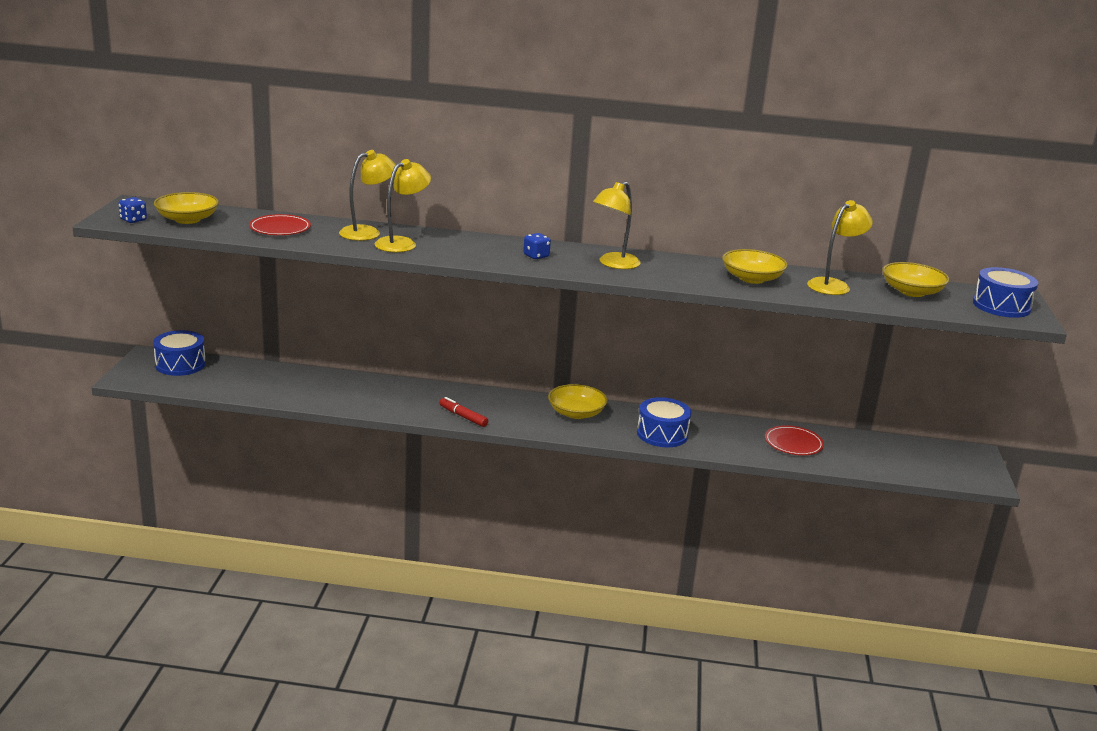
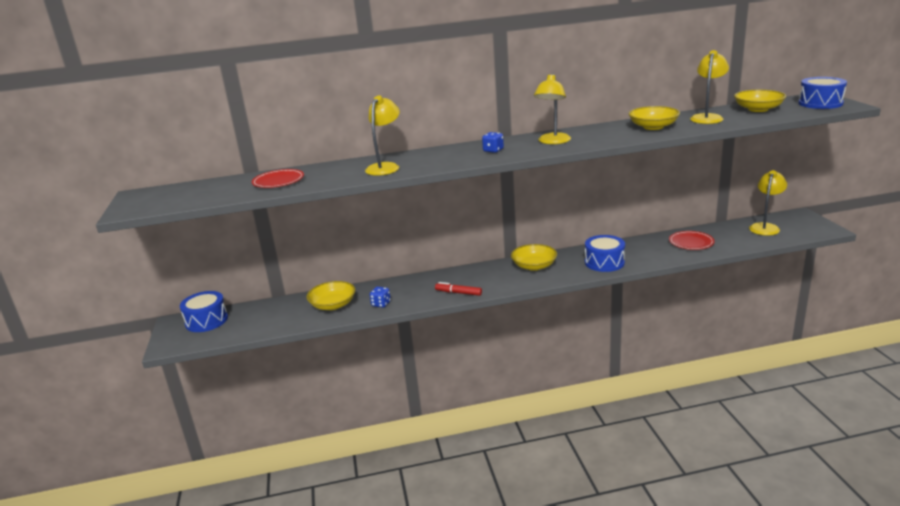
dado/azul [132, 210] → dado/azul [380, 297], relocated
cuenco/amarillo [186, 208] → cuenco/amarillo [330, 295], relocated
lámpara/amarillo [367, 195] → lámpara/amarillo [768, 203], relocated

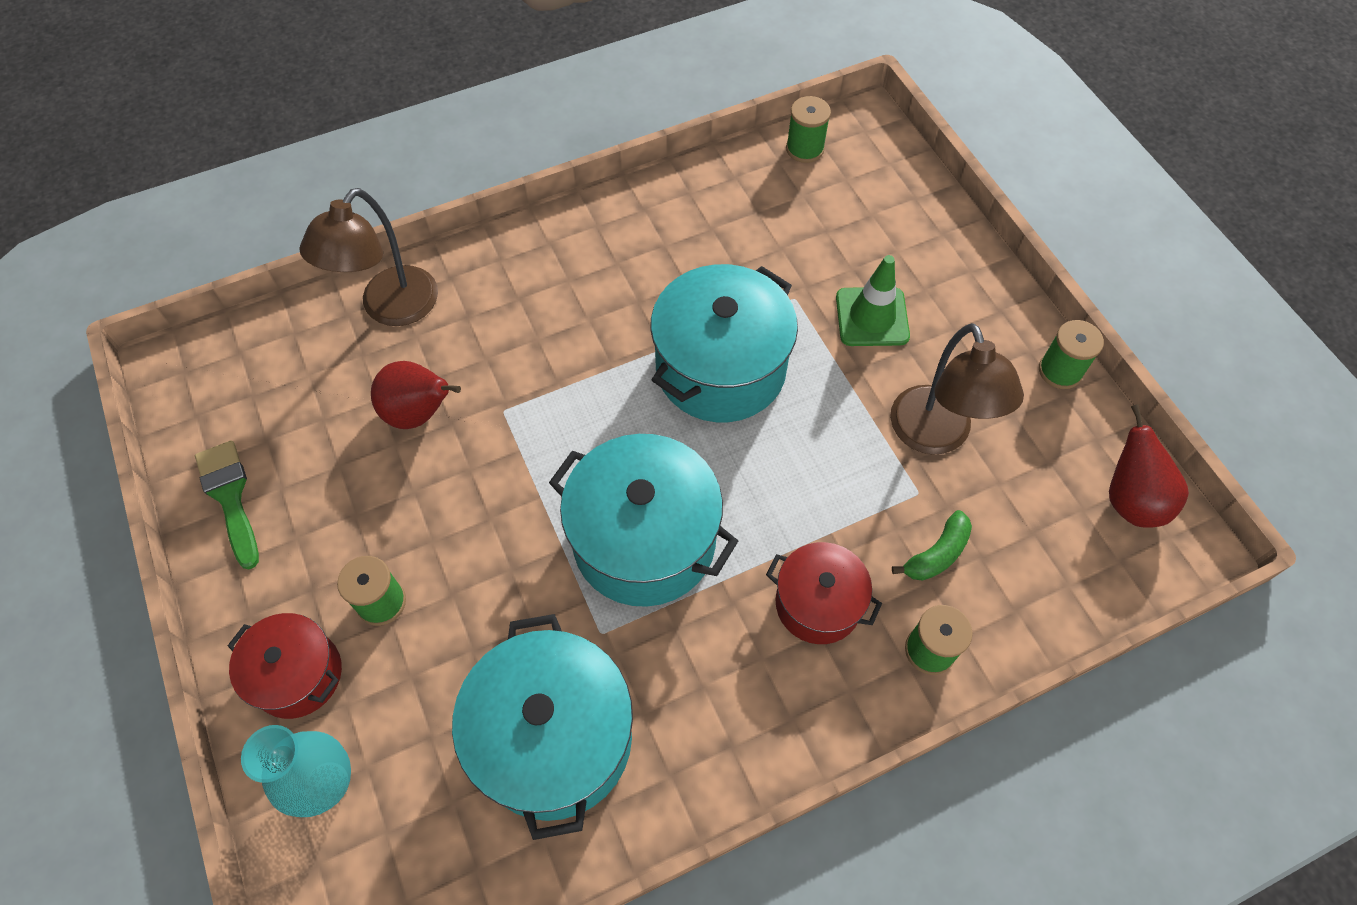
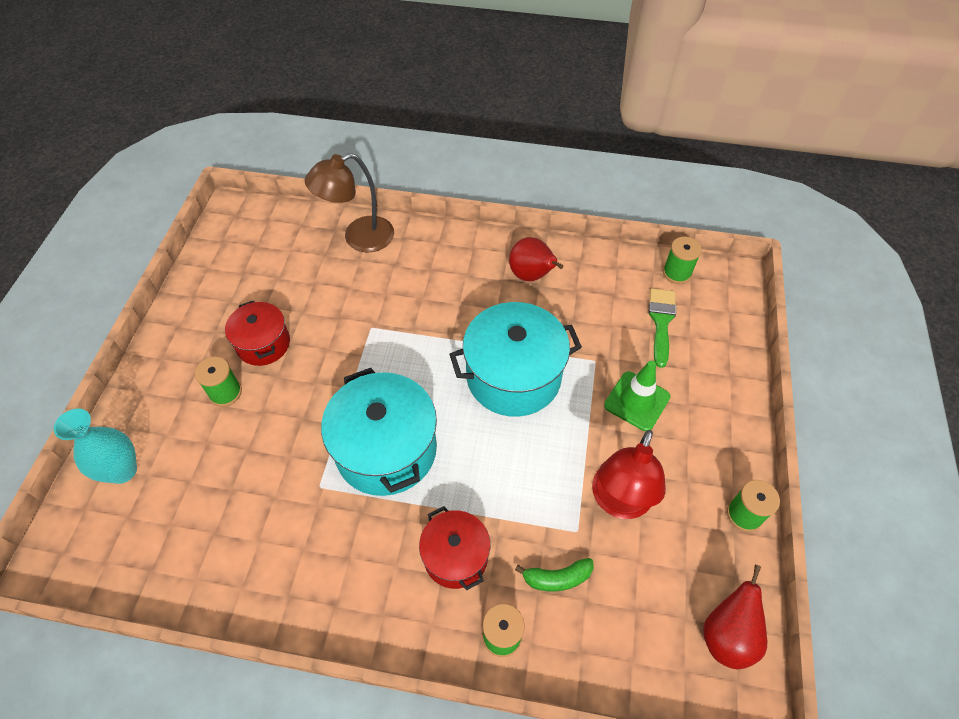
olla/turquesa [542, 727] → -
pincel/verde [227, 504] → pincel/verde [662, 328], relocated
olla/rojo [284, 666] → olla/rojo [257, 333], relocated
pera/rojo [416, 395] → pera/rojo [536, 259], relocated
lámpara/marrón [957, 389] → lámpara/rojo [629, 474]

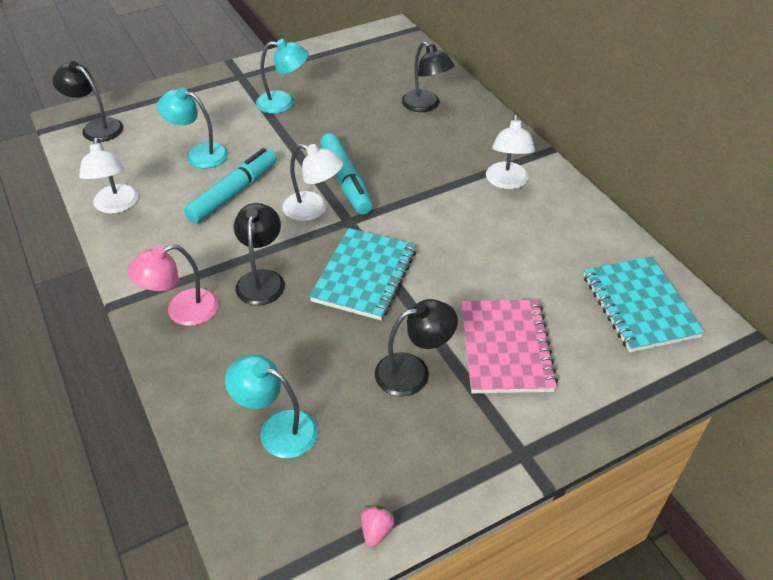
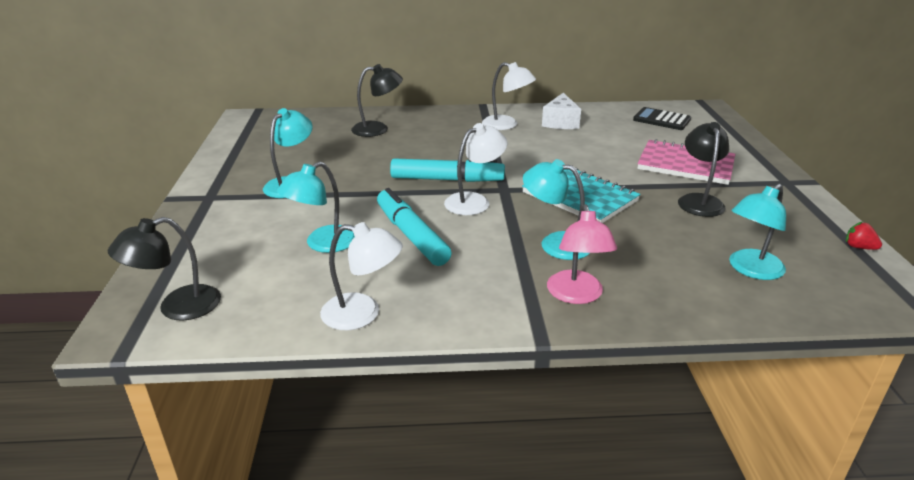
- → queso/blanco [561, 111]
cuaderno/turquesa [644, 304] → calculadora/negro [662, 118]
lámpara/negro [259, 254] → lámpara/turquesa [556, 209]
fresa/rosa [378, 526] → fresa/rojo [864, 235]

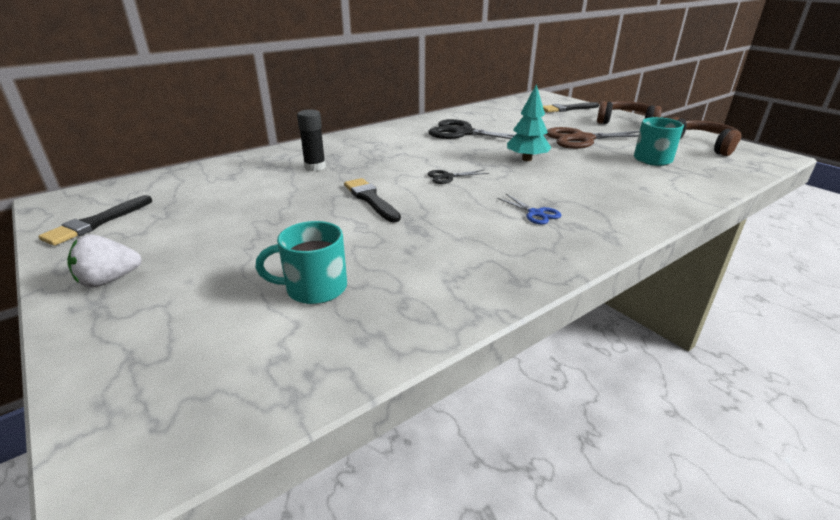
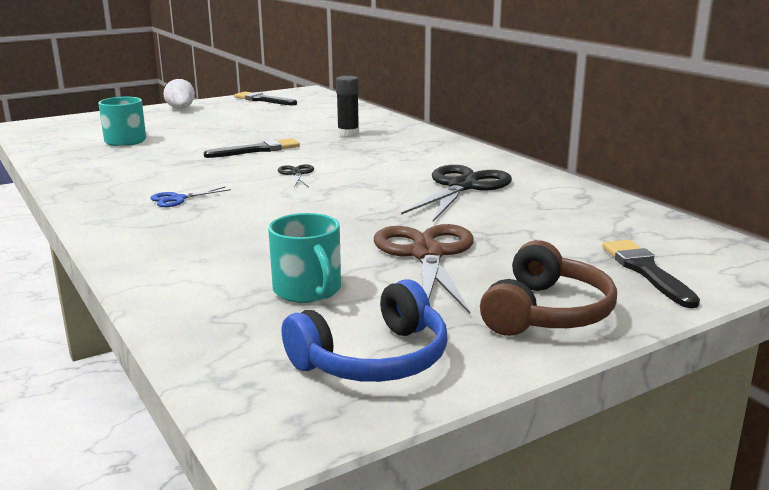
árbol/turquesa [529, 122] → -
auriculares/marrón [706, 136] → auriculares/azul [364, 330]

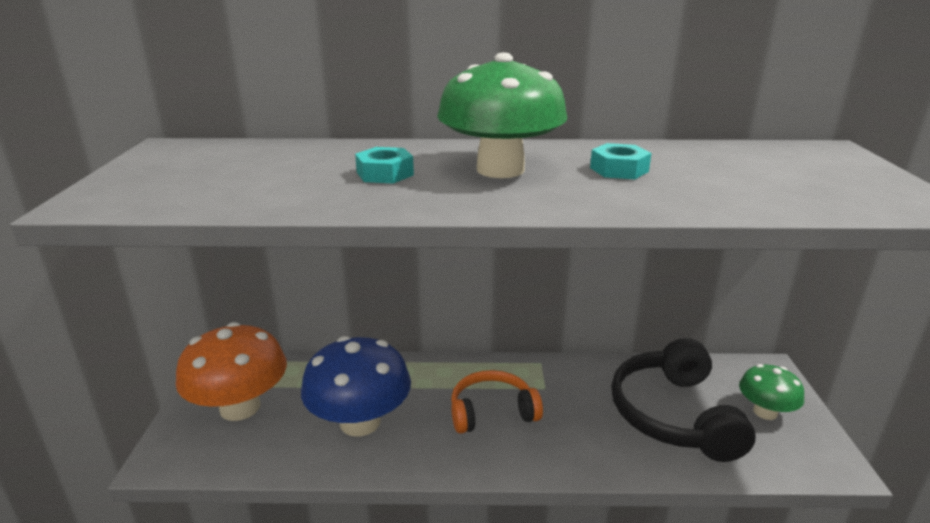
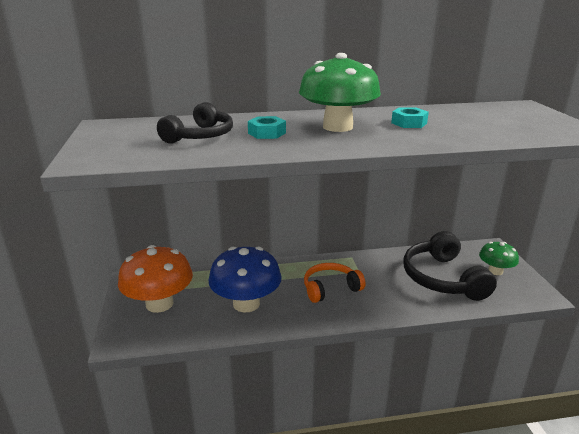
- → auriculares/negro [195, 123]

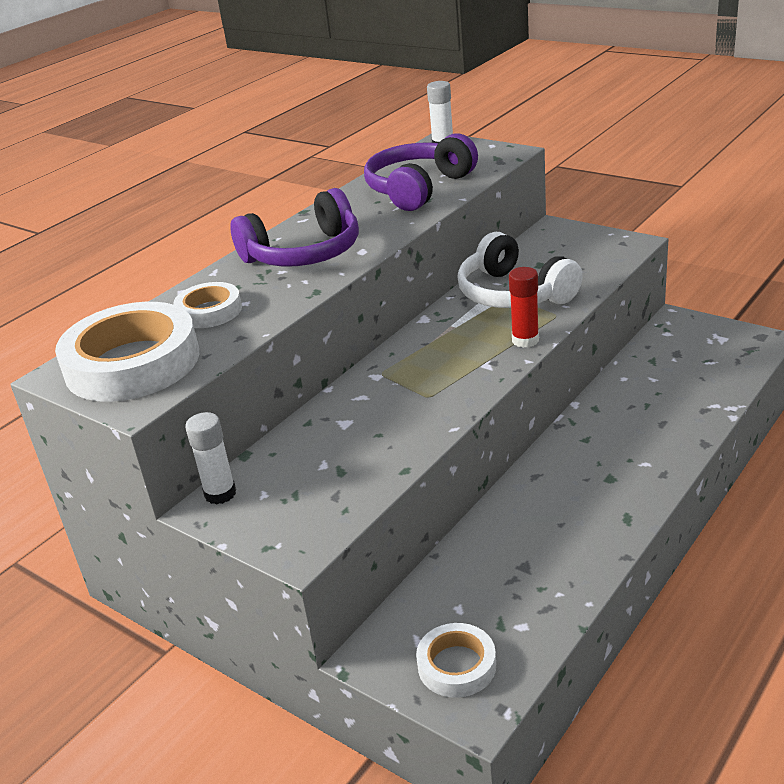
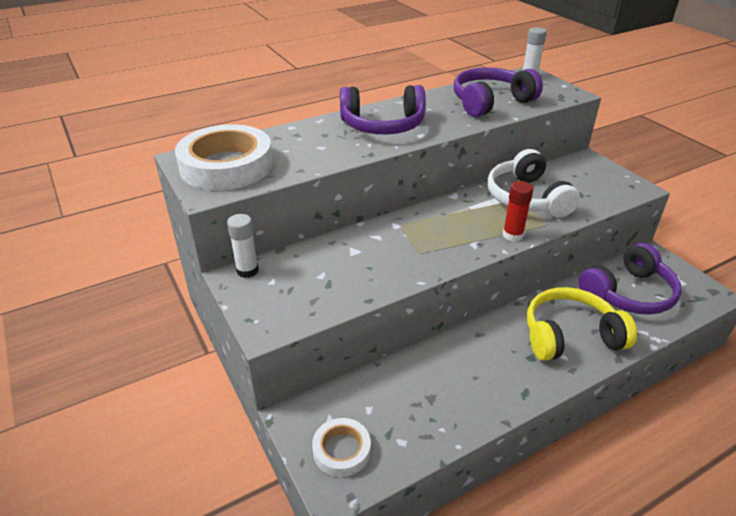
cinta adhesiva/blanco [207, 305] → -
- → auriculares/amarillo [582, 324]
- → auriculares/morado [630, 279]

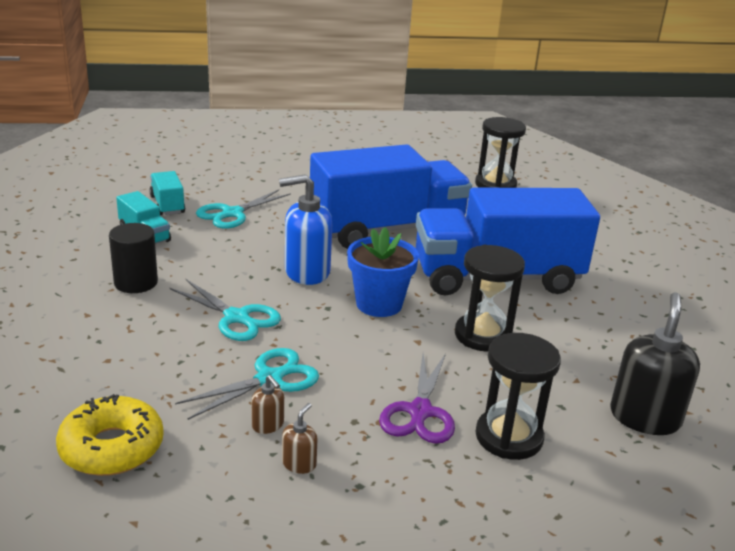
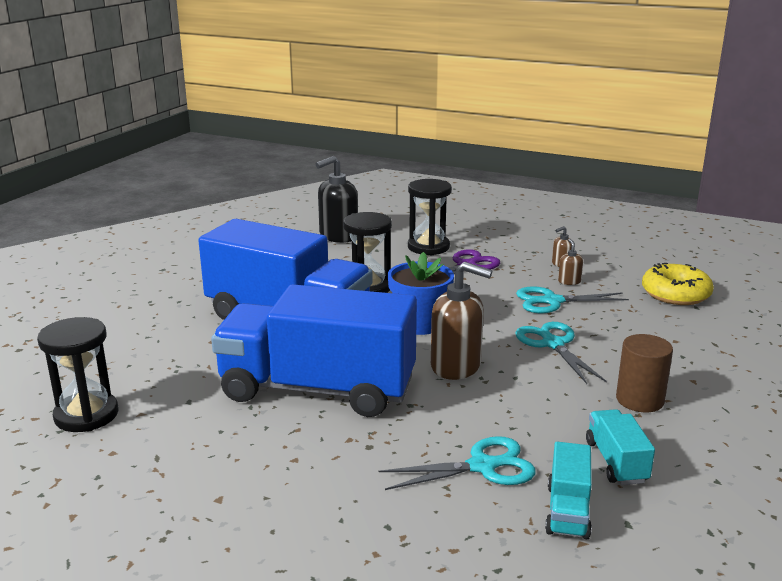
cilindro/negro [133, 258] → cilindro/marrón [644, 373]
dispensador de jabón/azul [305, 229] → dispensador de jabón/marrón [461, 321]

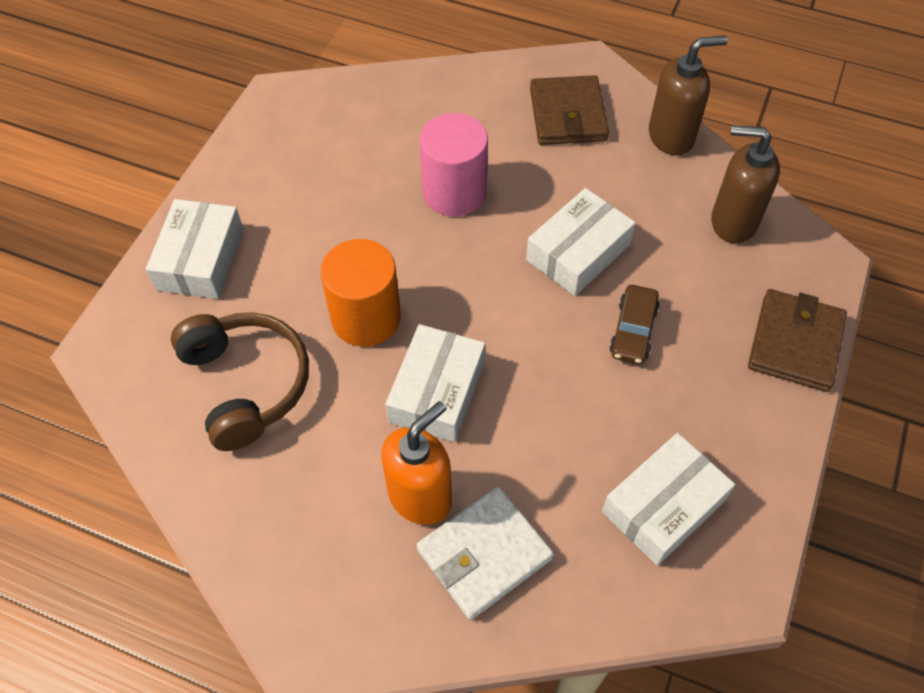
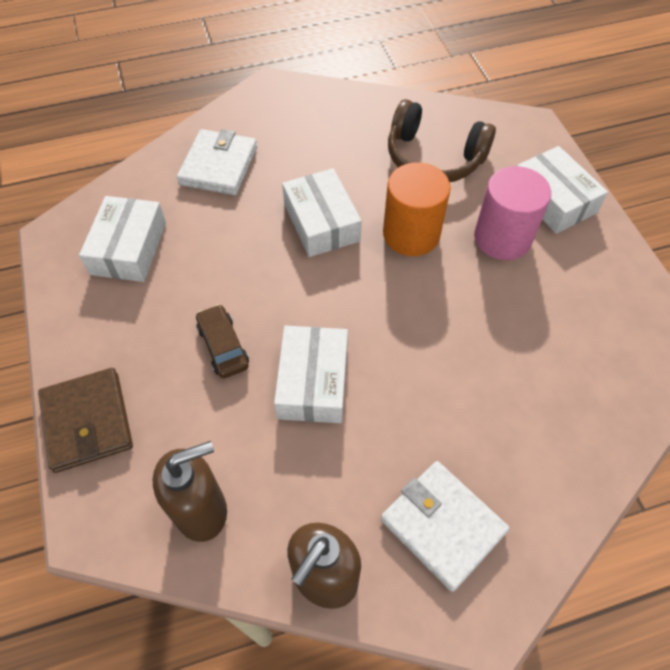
dispensador de jabón/naranja [416, 463] → -
cilindro/rosa [453, 165] → cilindro/rosa [512, 213], relocated
cartera/marrón [569, 110] → cartera/blanco [445, 526]

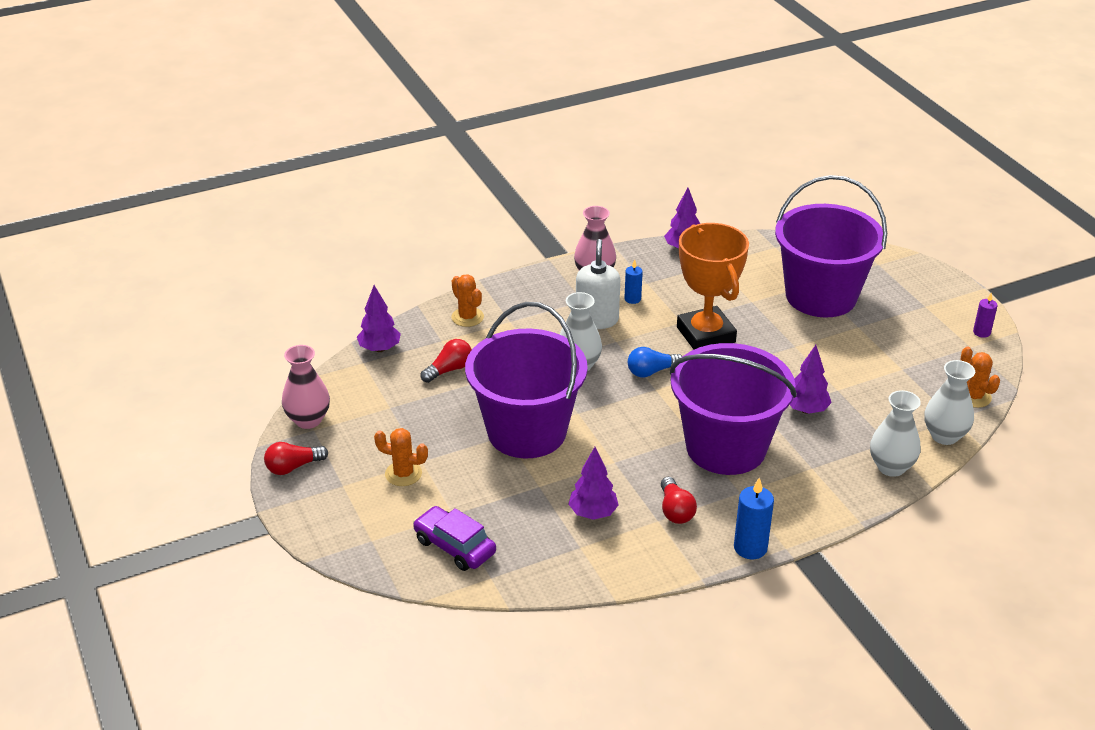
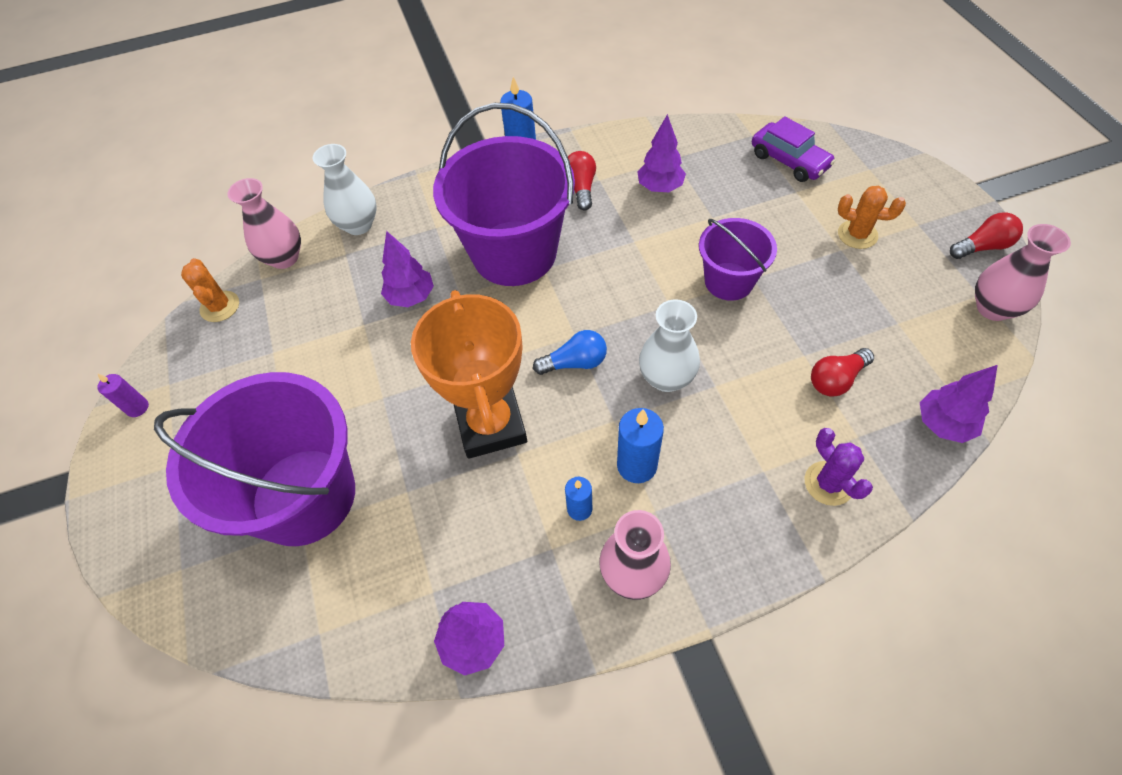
dispensador de jabón/blanco [598, 284] → vela/azul [640, 445]
cactus/naranja [467, 300] → cactus/morado [839, 467]
florero/blanco [949, 402] → florero/rosa [264, 223]
balde/morado [526, 380] → balde/morado [738, 259], x0.54

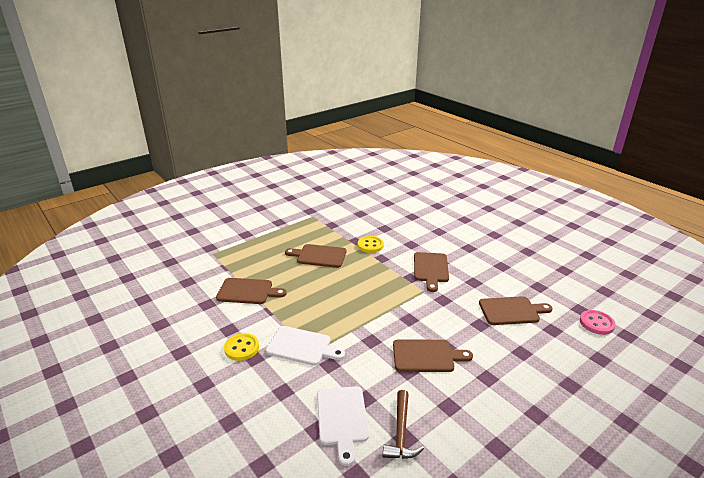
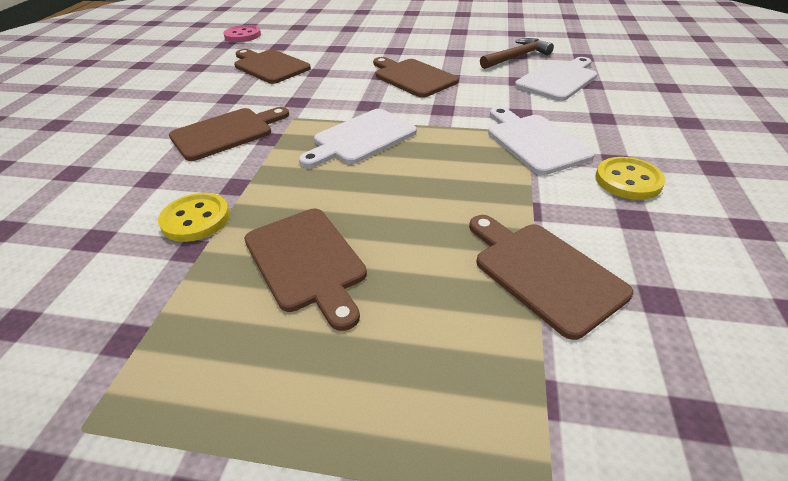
- → tabla de cortar/blanco [358, 138]

